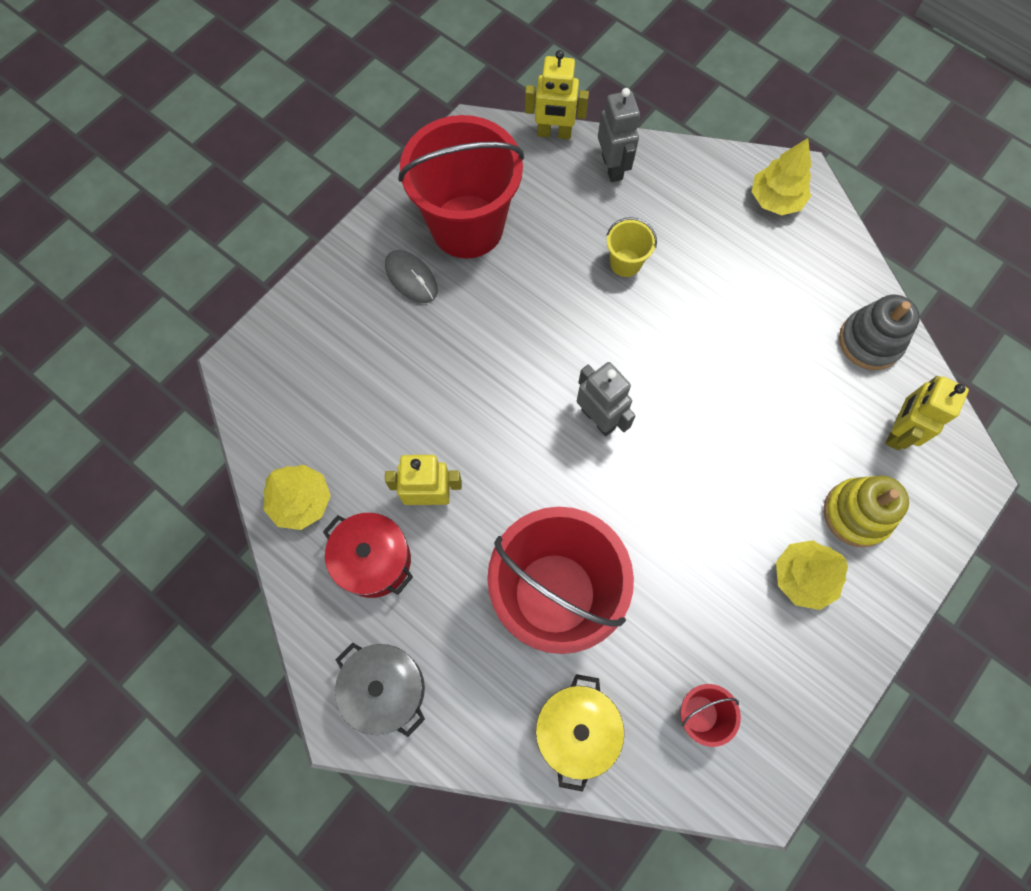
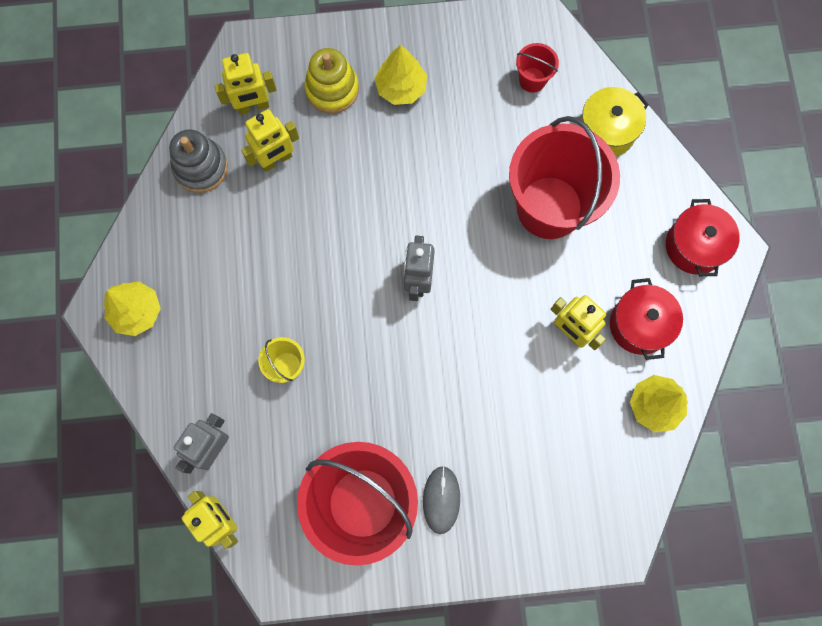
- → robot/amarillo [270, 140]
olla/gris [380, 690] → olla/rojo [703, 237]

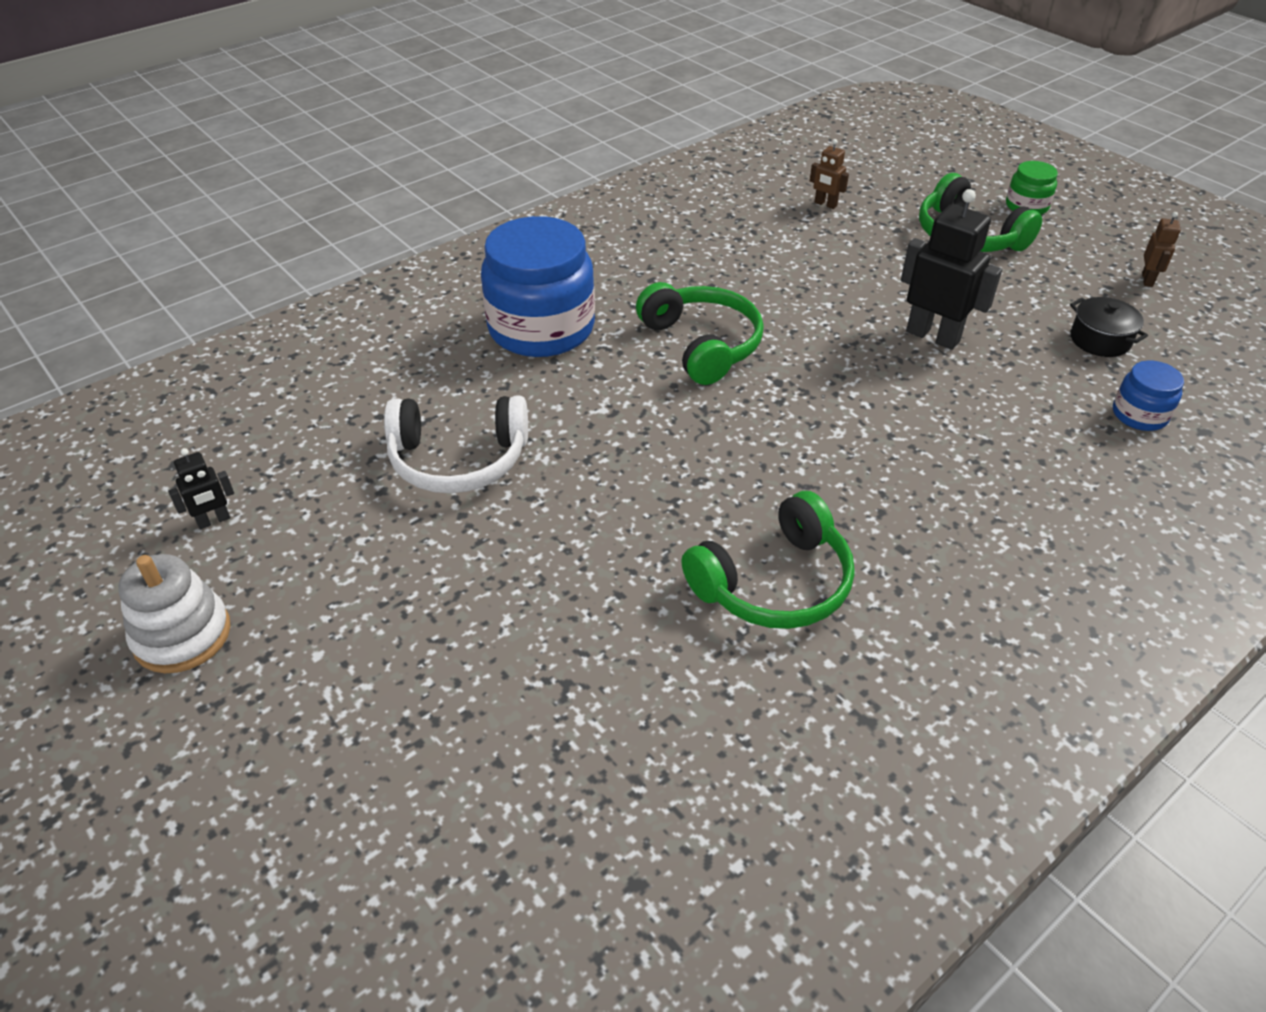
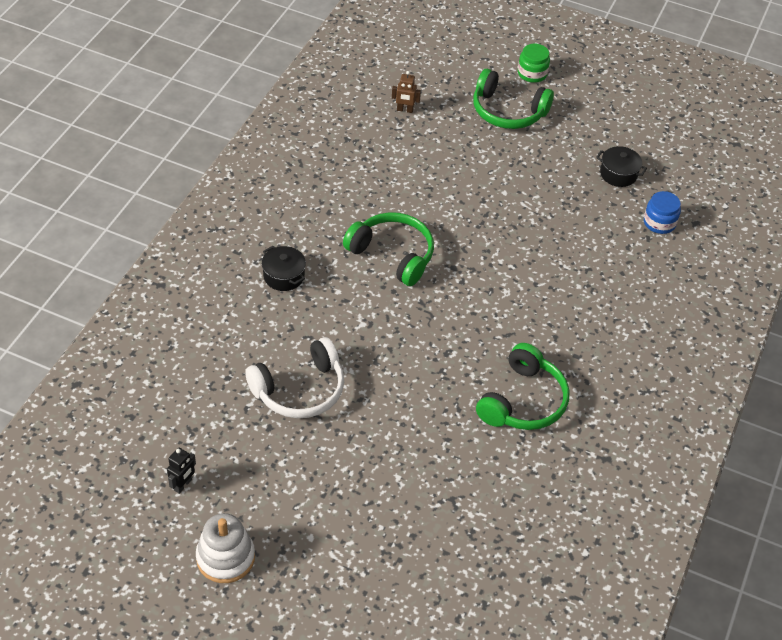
robot/negro [951, 269] → -
robot/marrón [1161, 249] → -
tarro/azul [538, 286] → olla/negro [284, 268]

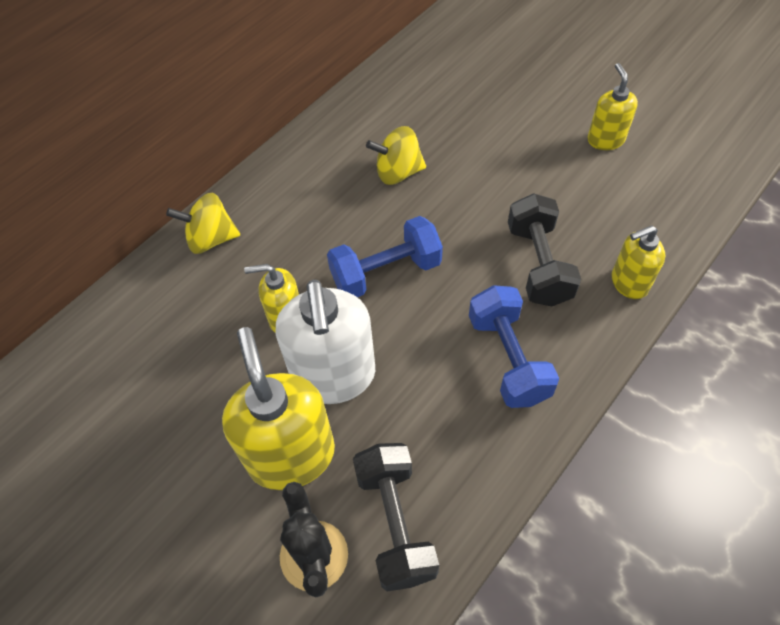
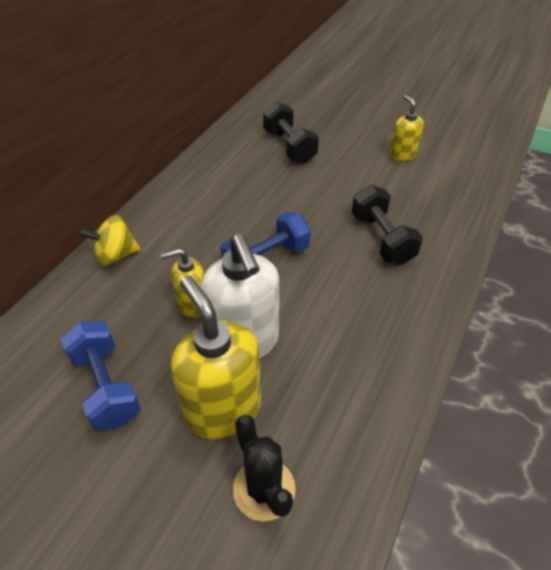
peonza/amarillo [396, 155] → -
dispensador de jabón/amarillo [639, 262] → -
mancuerna/negro [396, 517] → mancuerna/negro [291, 132], relocated
mancuerna/azul [514, 346] → mancuerna/azul [101, 376], relocated

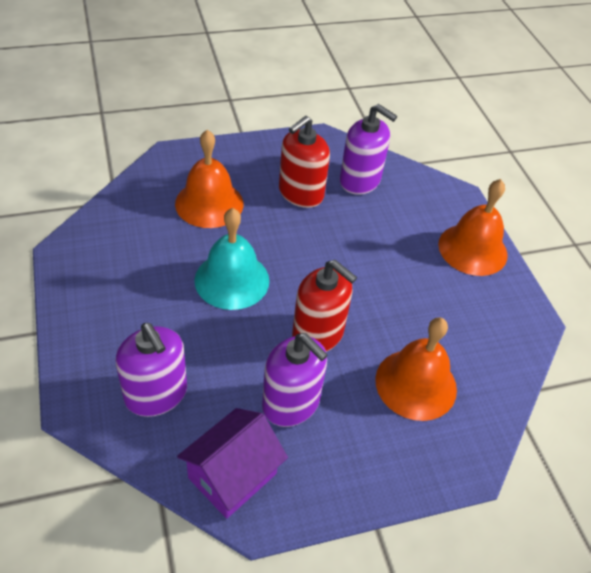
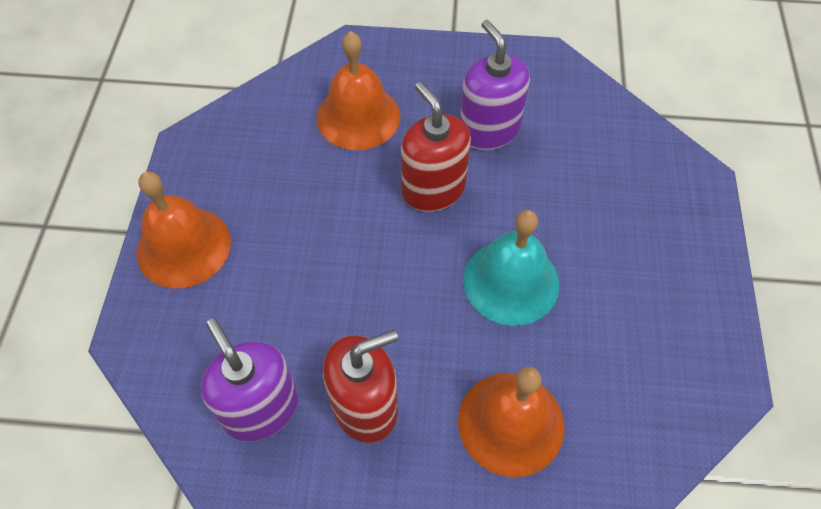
dispensador de jabón/morado [151, 370] → -
casa/morado [232, 463] → -

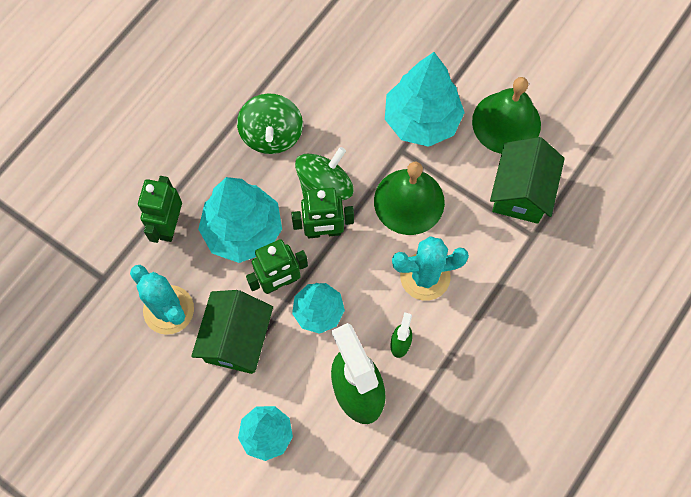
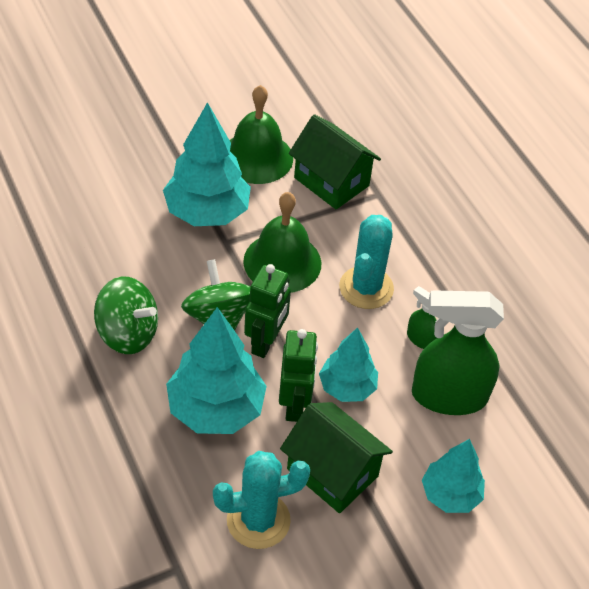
robot/verde [160, 209] → -

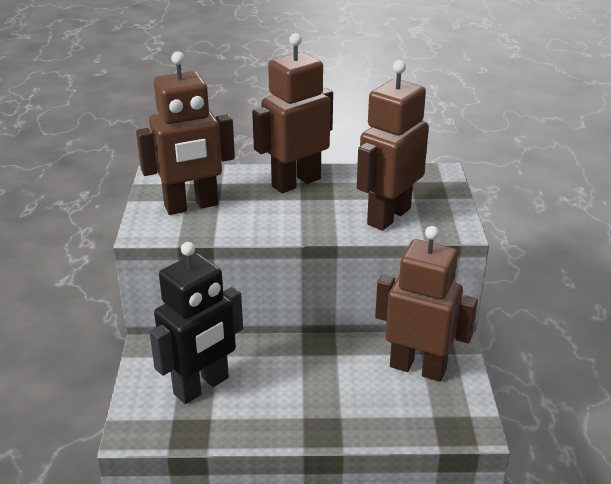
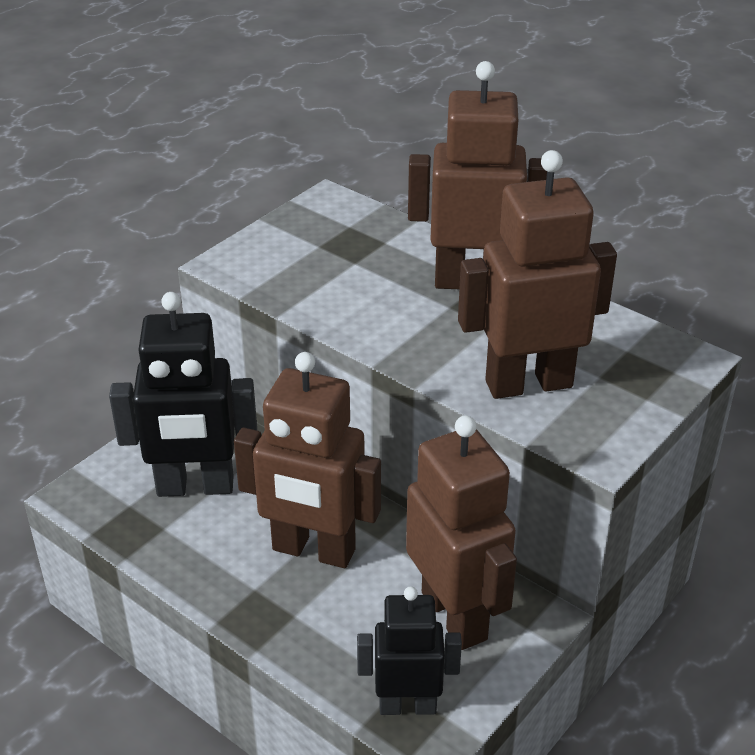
- → robot/negro [409, 650]
robot/marrón [185, 133] → robot/marrón [307, 460], relocated

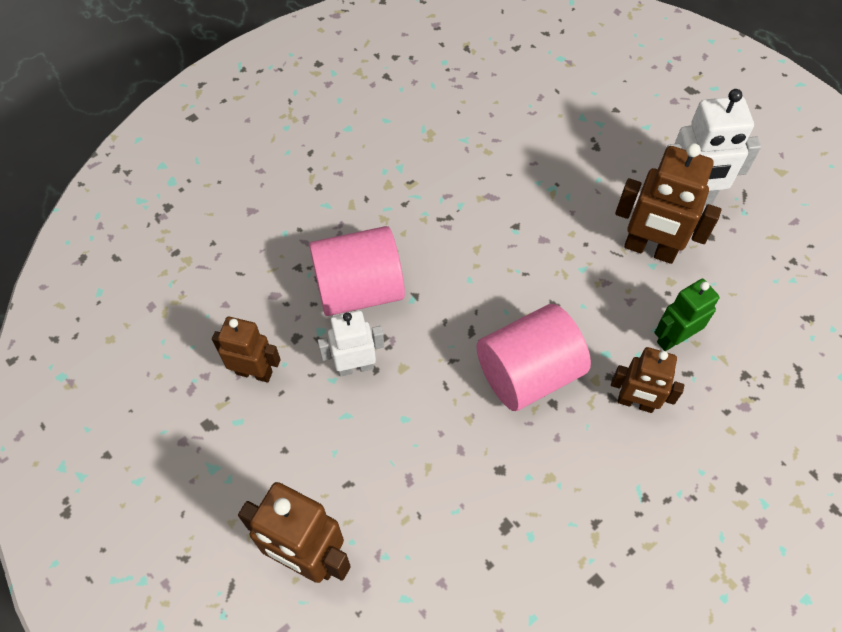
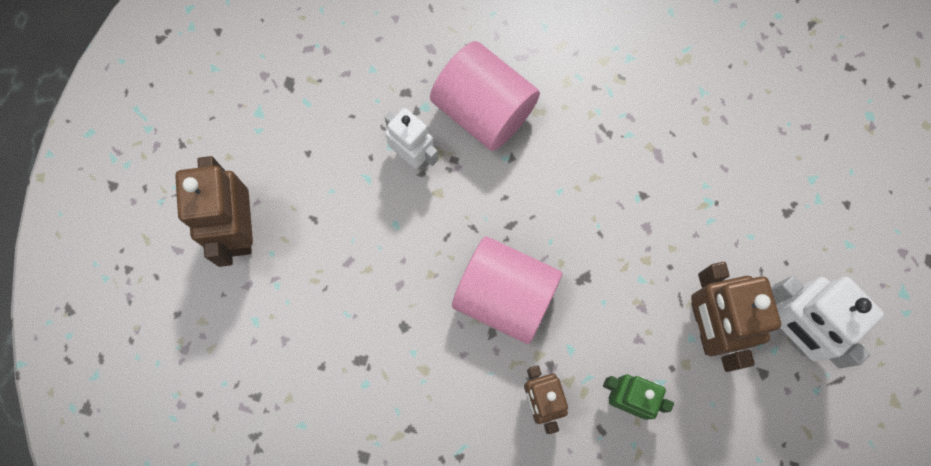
robot/marrón [246, 350] → -

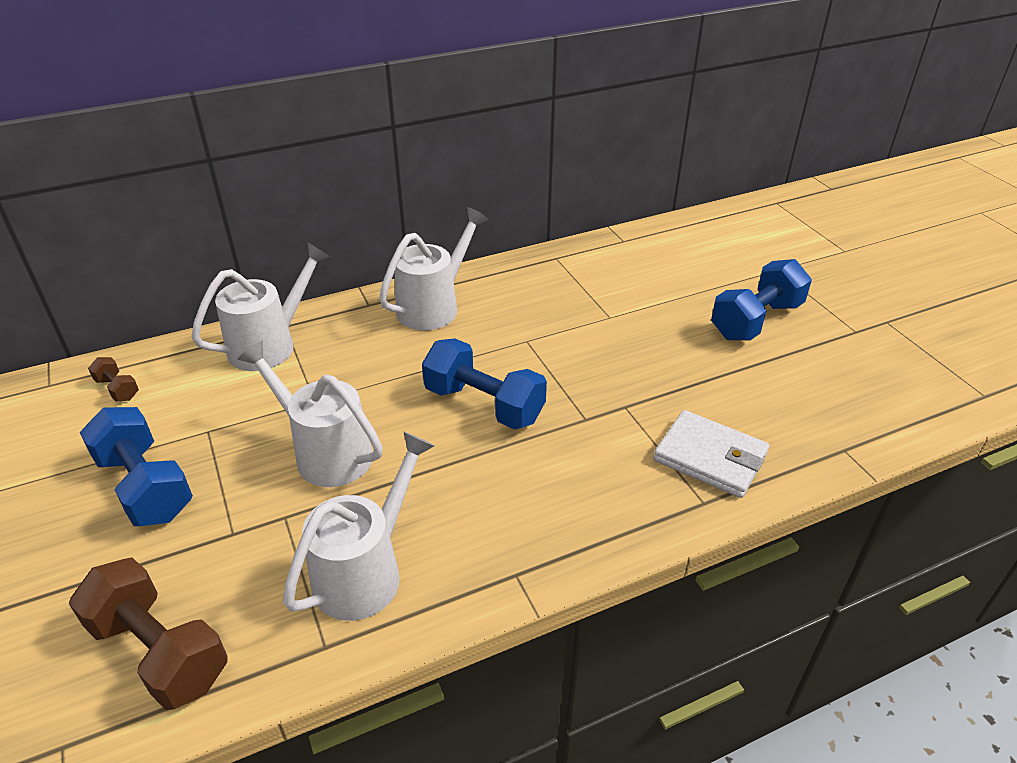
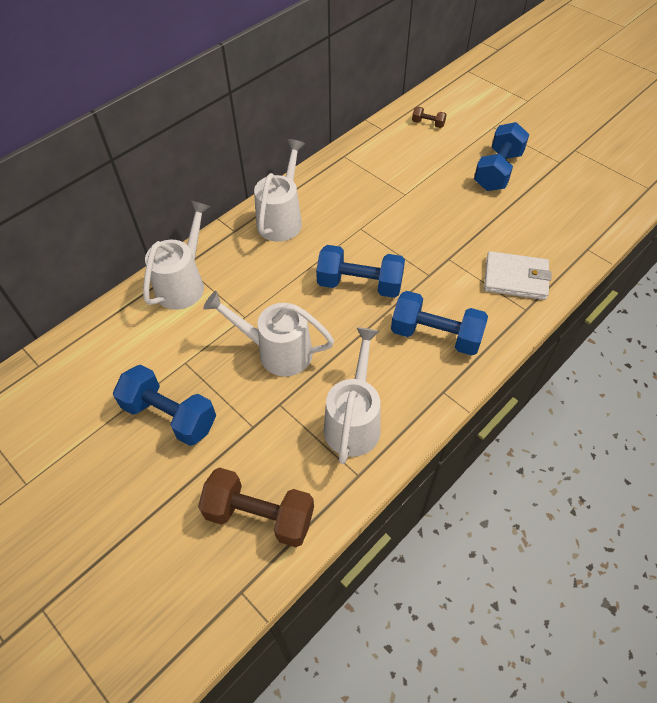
- → mancuerna/azul [439, 323]
mancuerna/marrón [113, 379] → mancuerna/marrón [429, 117], relocated

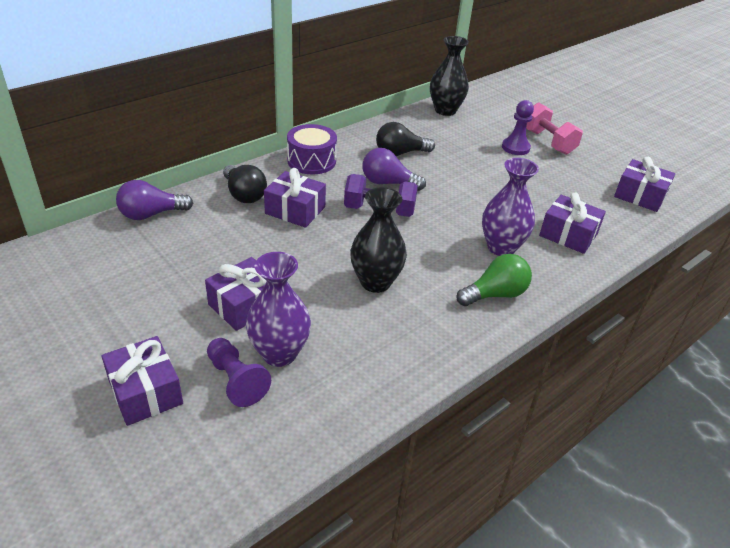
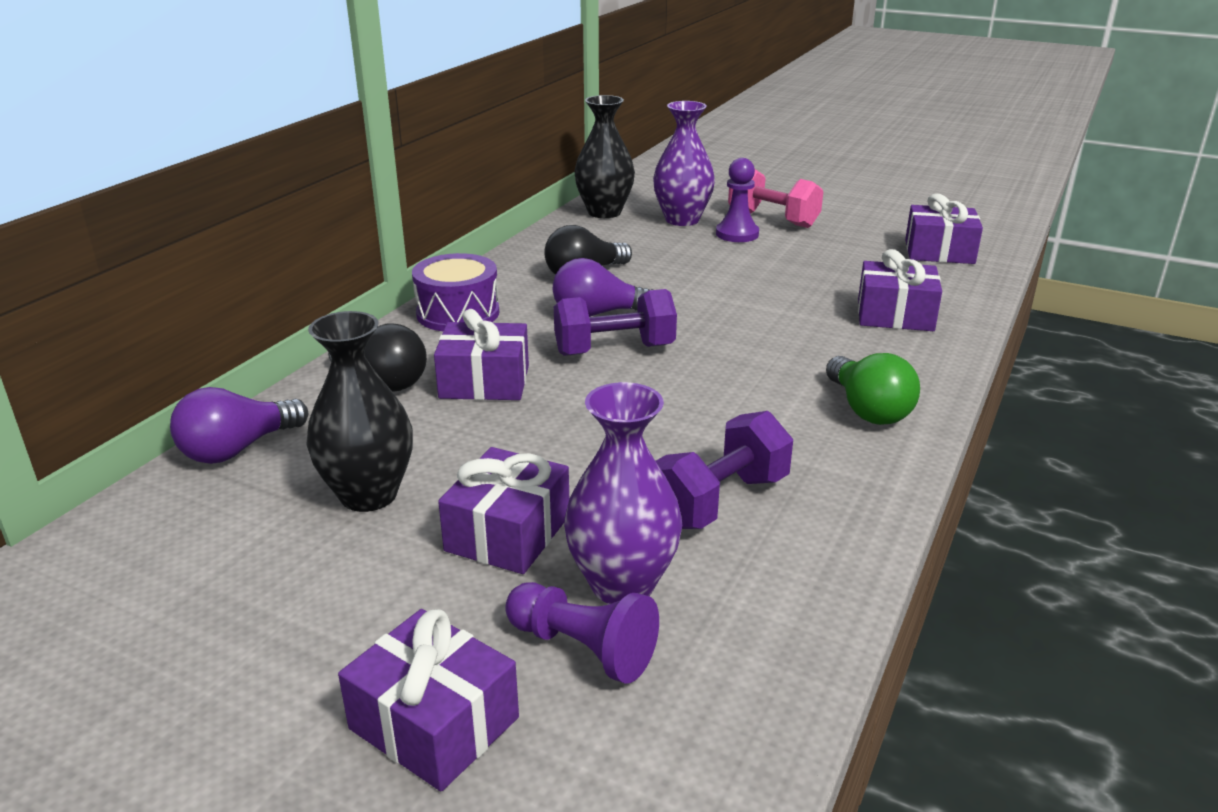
- → mancuerna/morado [724, 470]
florero/negro [378, 240] → florero/negro [359, 411], relocated
florero/morado [510, 207] → florero/morado [684, 163], relocated
bombilla/verde [494, 280] → bombilla/verde [873, 389], 120 degrees clockwise

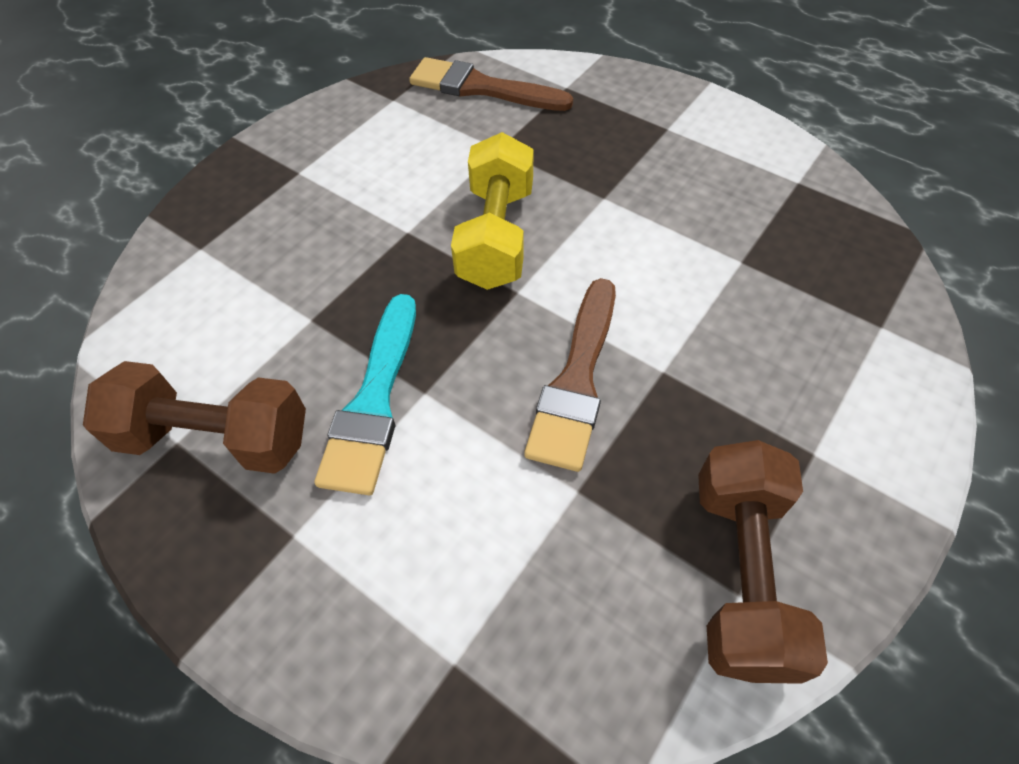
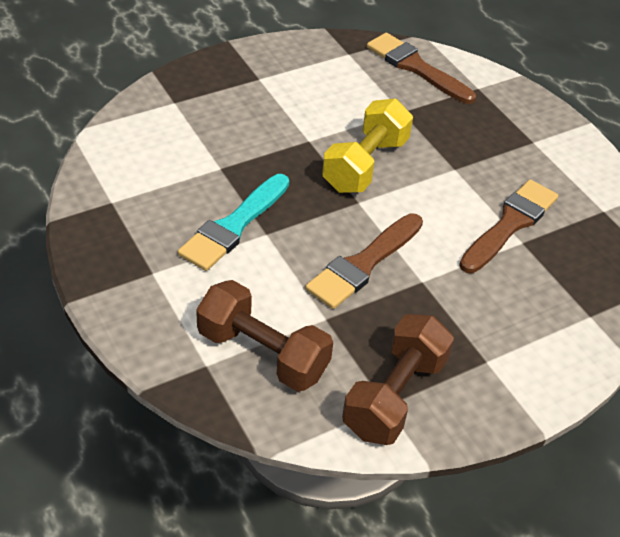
- → pincel/marrón [508, 226]
mancuerna/marrón [194, 417] → mancuerna/marrón [264, 335], relocated

